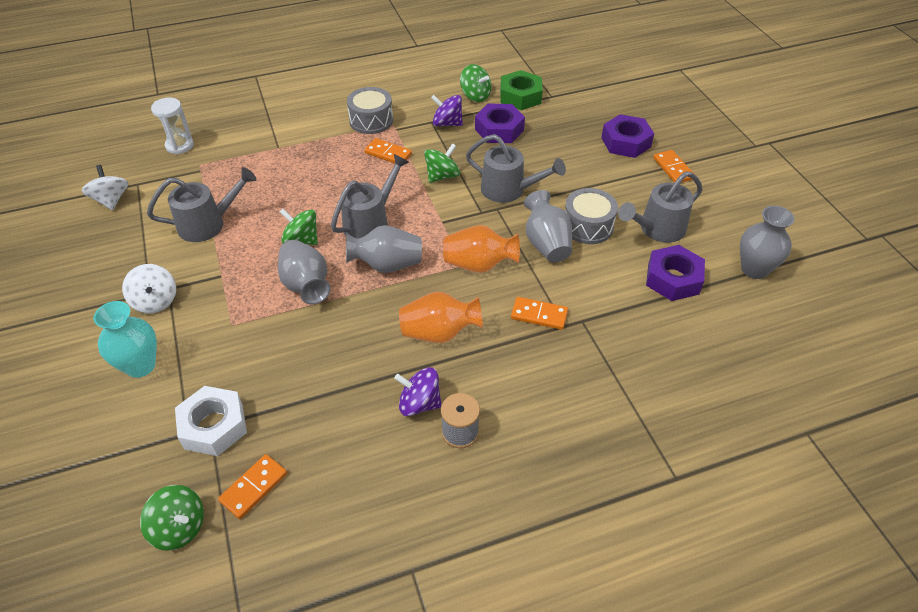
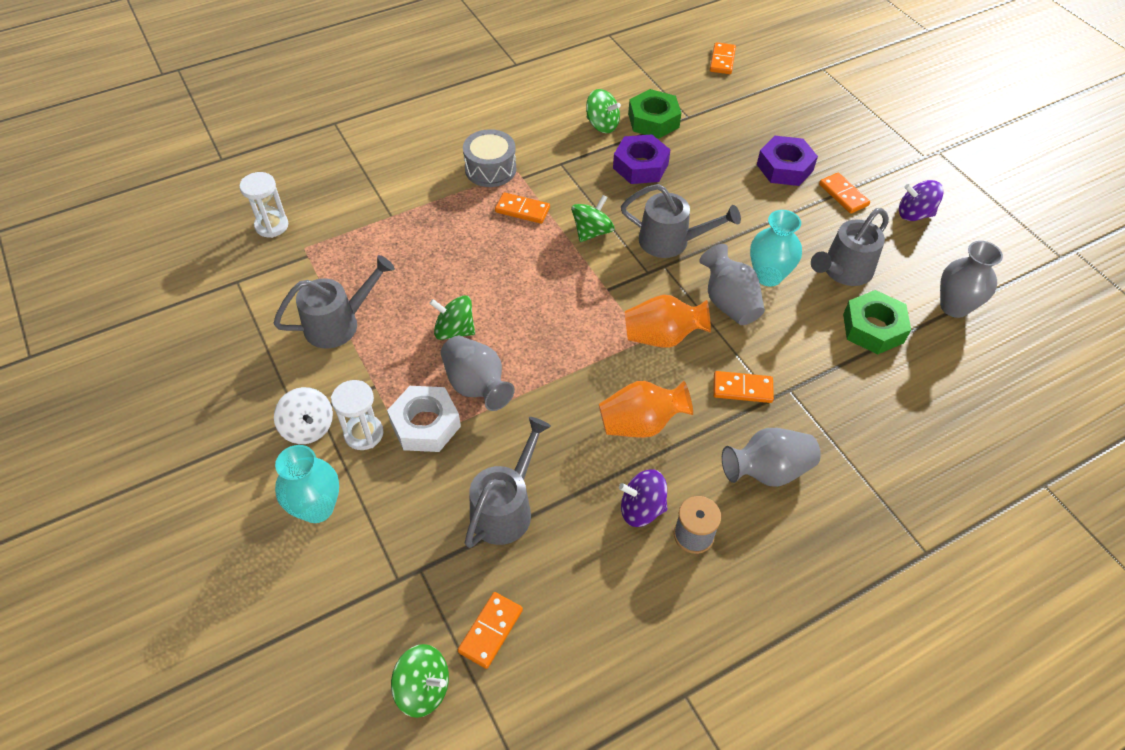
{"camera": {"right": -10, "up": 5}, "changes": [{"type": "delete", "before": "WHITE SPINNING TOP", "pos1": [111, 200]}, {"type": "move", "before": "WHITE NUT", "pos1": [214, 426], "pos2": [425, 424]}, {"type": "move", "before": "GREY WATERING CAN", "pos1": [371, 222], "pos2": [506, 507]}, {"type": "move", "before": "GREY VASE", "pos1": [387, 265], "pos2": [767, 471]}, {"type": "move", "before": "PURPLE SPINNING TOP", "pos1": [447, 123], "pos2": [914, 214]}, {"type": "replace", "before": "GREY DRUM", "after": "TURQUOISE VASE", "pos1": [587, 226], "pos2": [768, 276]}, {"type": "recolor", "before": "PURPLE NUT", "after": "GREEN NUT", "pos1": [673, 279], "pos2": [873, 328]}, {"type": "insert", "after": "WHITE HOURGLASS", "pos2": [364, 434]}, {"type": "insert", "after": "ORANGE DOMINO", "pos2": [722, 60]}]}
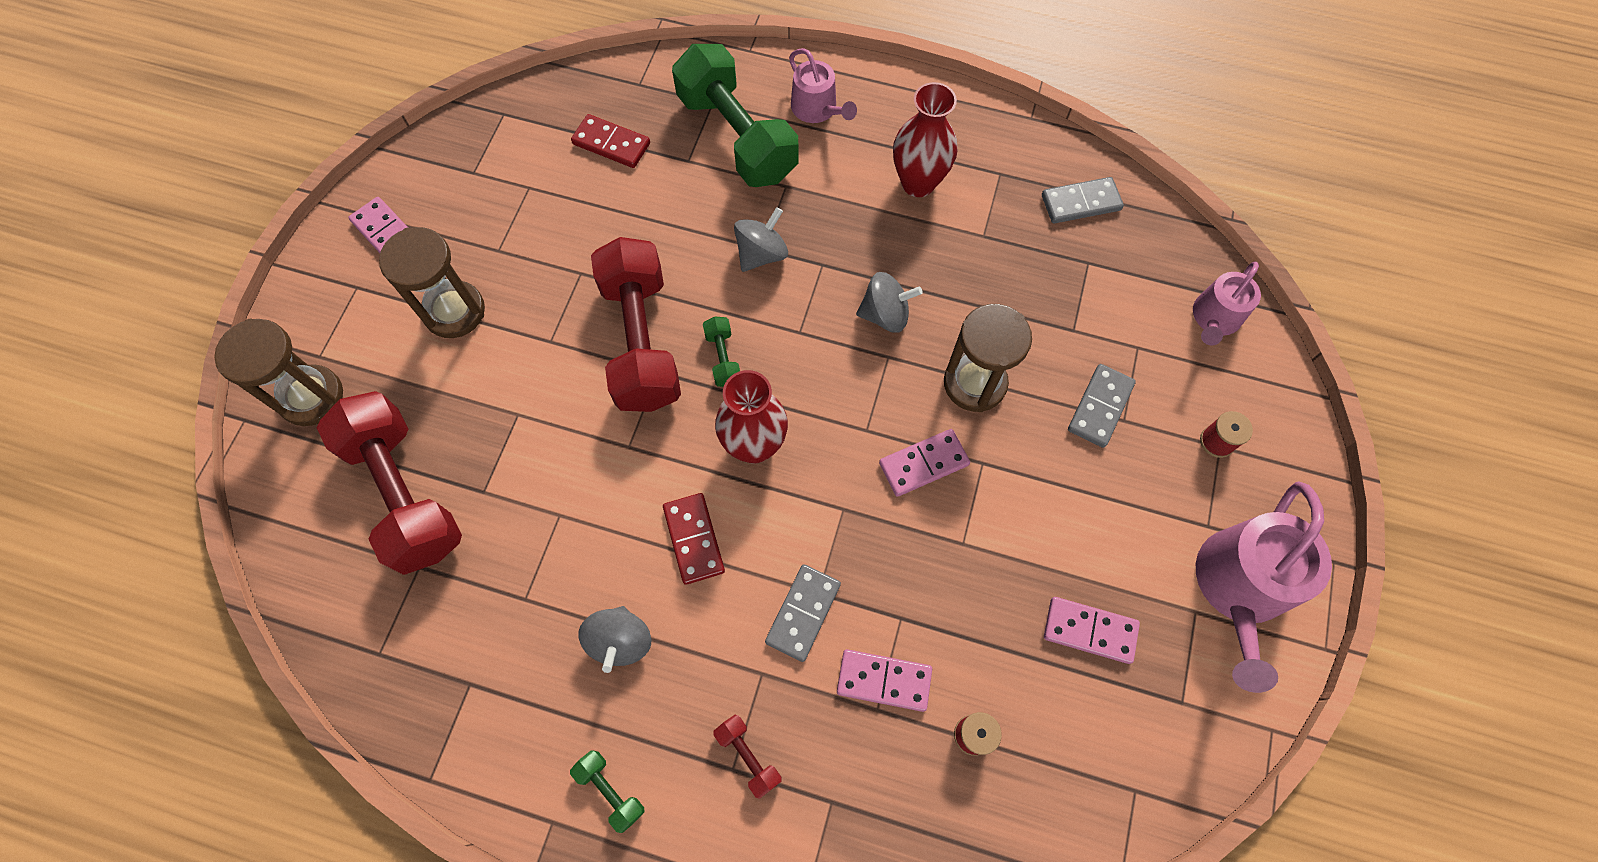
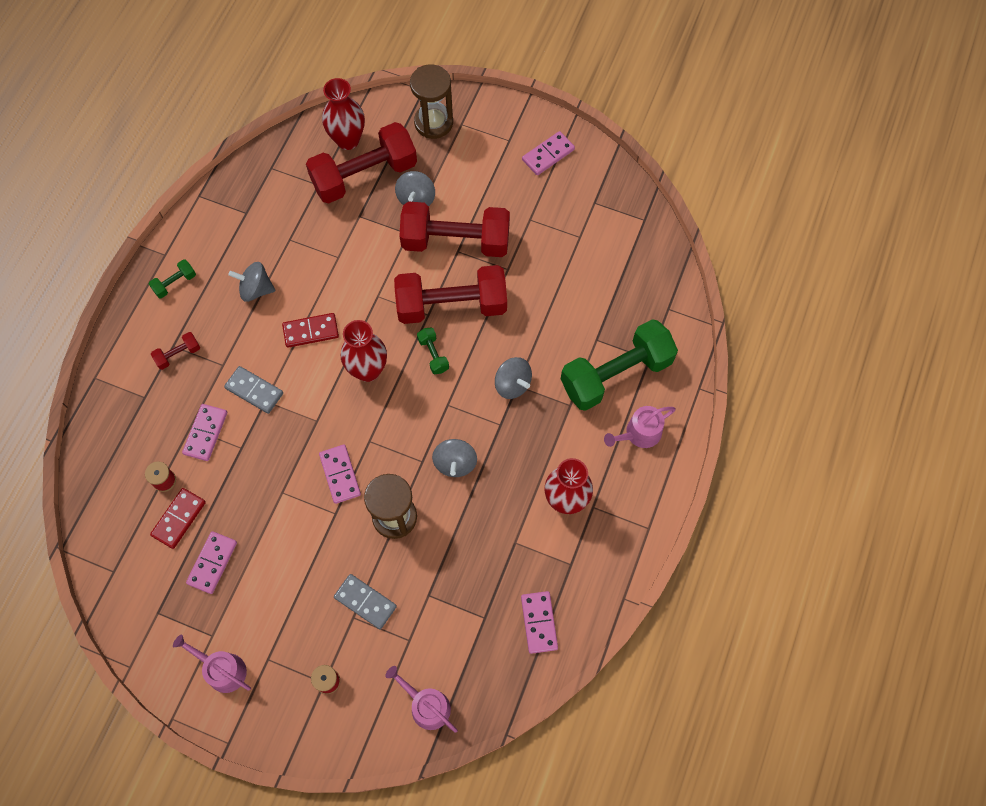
{"camera": {"right": 95, "up": 0}, "changes": [{"type": "delete", "before": "BROWN HOURGLASS", "pos1": [454, 311]}, {"type": "move", "before": "RED DOMINO", "pos1": [611, 143], "pos2": [179, 519]}, {"type": "rotate", "before": "GREEN DUMBBELL", "pos1": [723, 358], "pos2": [433, 354], "turn": 75}, {"type": "recolor", "before": "GREY DOMINO", "after": "PINK DOMINO", "pos1": [1080, 202], "pos2": [539, 622]}, {"type": "resize", "before": "PINK WATERING CAN", "pos1": [1239, 588], "pos2": [222, 670], "scale": 0.58}, {"type": "insert", "after": "RED VASE", "pos2": [347, 140]}, {"type": "insert", "after": "GREY SPINNING TOP", "pos2": [416, 199]}, {"type": "insert", "after": "RED DUMBBELL", "pos2": [456, 241]}]}
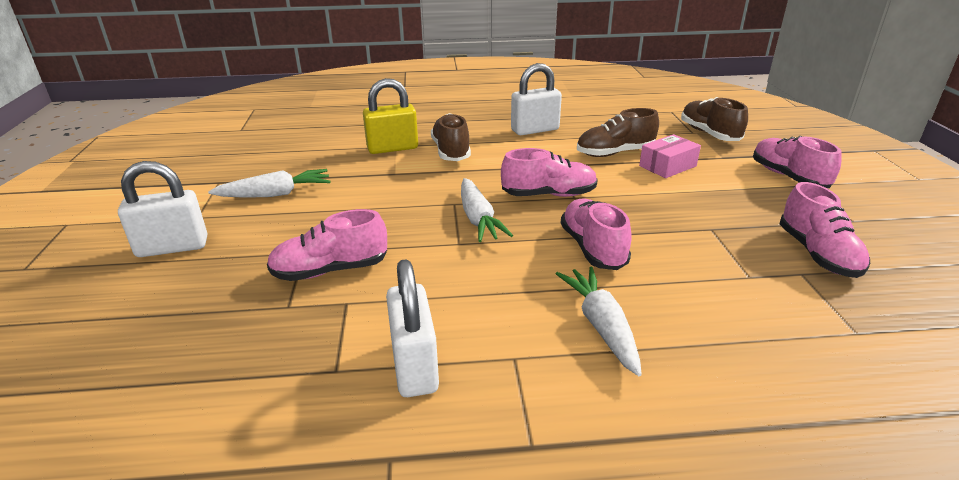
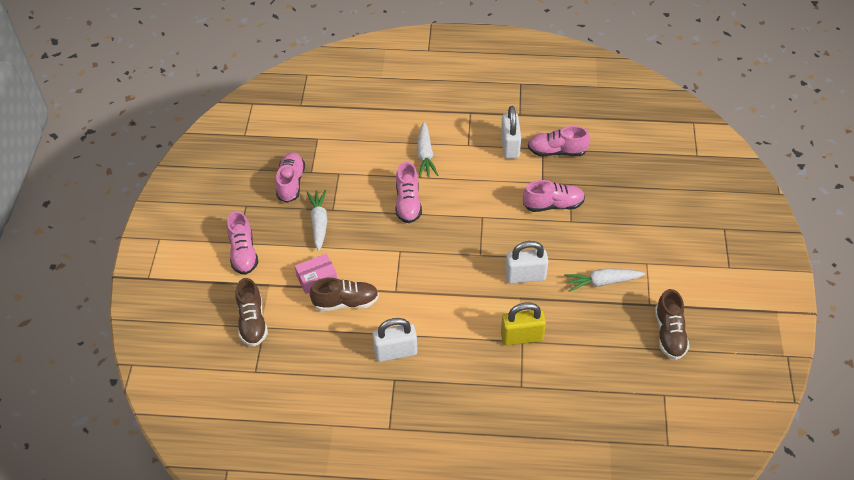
{"camera": {"right": -170, "up": 20}, "changes": [{"type": "move", "before": "WHITE PADLOCK", "pos1": [172, 247], "pos2": [525, 276]}, {"type": "move", "before": "BROWN SHOE", "pos1": [451, 151], "pos2": [669, 334]}, {"type": "move", "before": "WHITE CARROT", "pos1": [478, 219], "pos2": [319, 223]}, {"type": "move", "before": "PINK SHOE", "pos1": [549, 195], "pos2": [557, 151]}]}
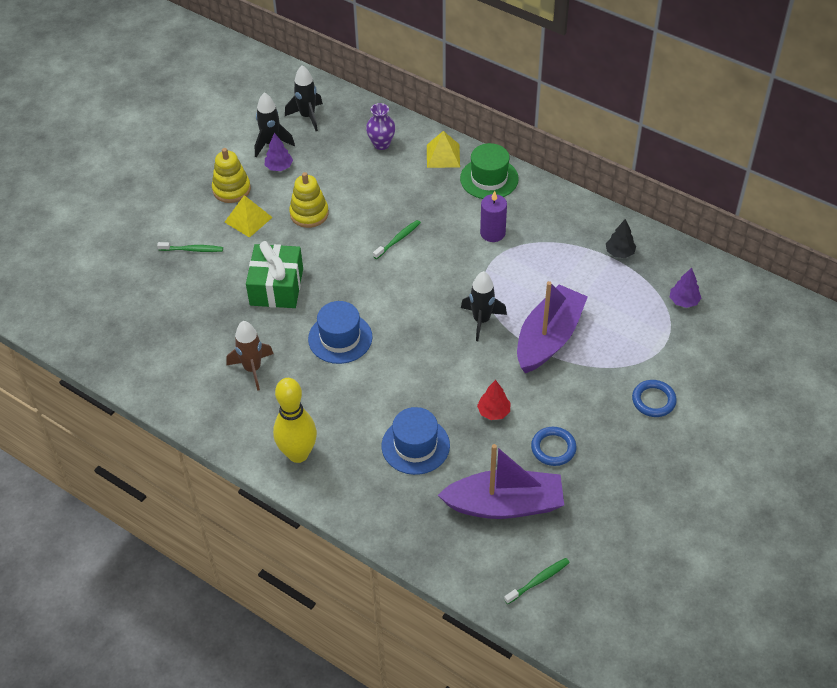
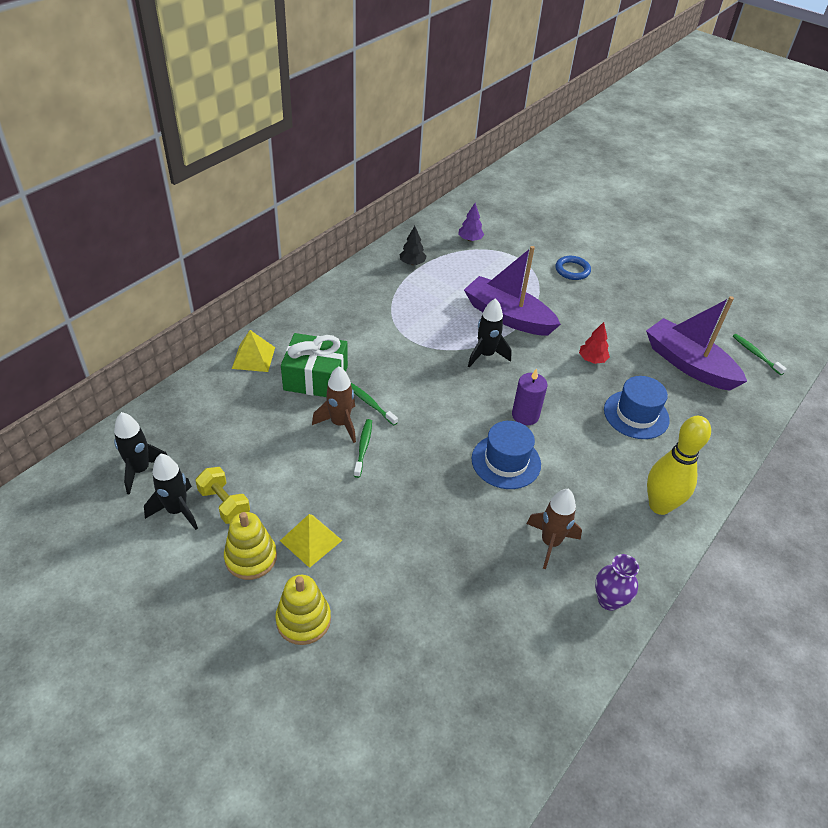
{"camera": {"right": -90, "up": -5}, "changes": [{"type": "move", "before": "GREEN TOOTHBRUSH", "pos1": [192, 250], "pos2": [363, 447]}, {"type": "move", "before": "GREEN GIFT", "pos1": [276, 287], "pos2": [316, 378]}, {"type": "replace", "before": "PURPLE TREE", "after": "YELLOW DUMBBELL", "pos1": [279, 167], "pos2": [224, 504]}, {"type": "move", "before": "YELLOW STACKING TOY", "pos1": [309, 214], "pos2": [303, 620]}, {"type": "move", "before": "PURPLE VASE", "pos1": [381, 144], "pos2": [609, 600]}, {"type": "rotate", "before": "PURPLE BOAT", "pos1": [504, 504], "pos2": [688, 364], "turn": -45}, {"type": "delete", "before": "GREEN HAT", "pos1": [489, 178]}, {"type": "move", "before": "PURPLE CANDLE", "pos1": [492, 233], "pos2": [525, 415]}, {"type": "delete", "before": "BLUE RING", "pos1": [553, 448]}, {"type": "insert", "after": "BROWN ROCKET", "pos2": [340, 424]}]}
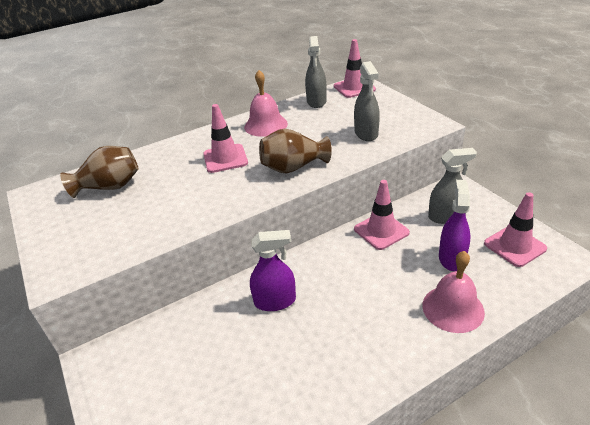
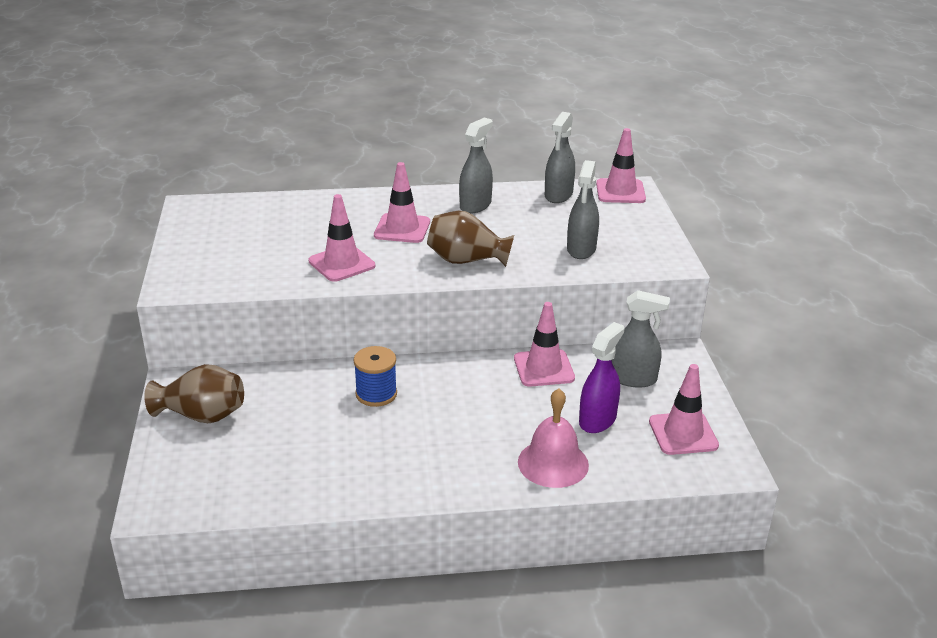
{"camera": {"right": 20, "up": -5}, "changes": [{"type": "move", "before": "BROWN VASE", "pos1": [109, 187], "pos2": [202, 415]}, {"type": "replace", "before": "PINK BELL", "after": "GREY SPRAY BOTTLE", "pos1": [265, 125], "pos2": [475, 205]}, {"type": "replace", "before": "PURPLE SPRAY BOTTLE", "after": "BLUE SPOOL", "pos1": [275, 301], "pos2": [376, 394]}, {"type": "insert", "after": "PINK TRAFFIC CONE", "pos2": [341, 263]}]}
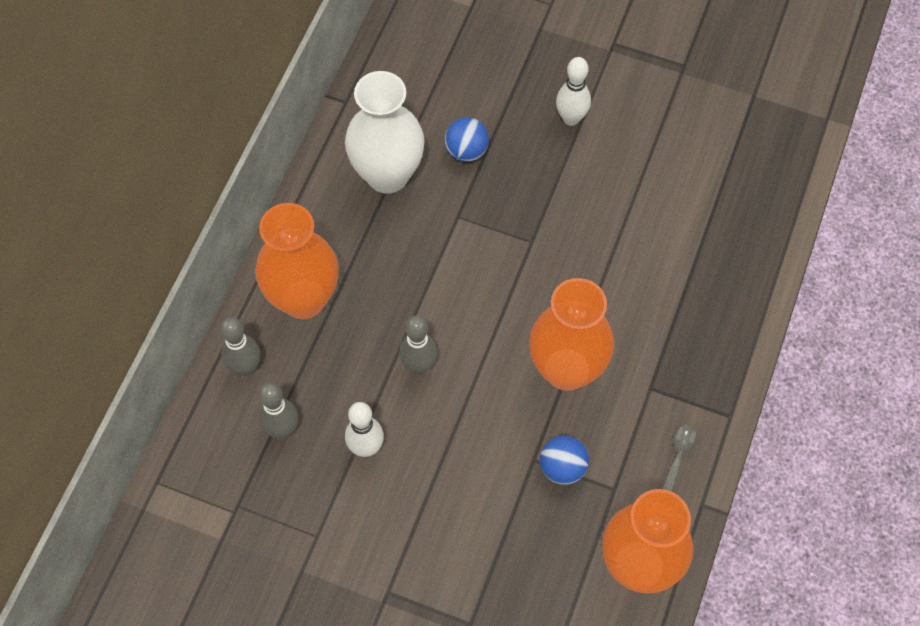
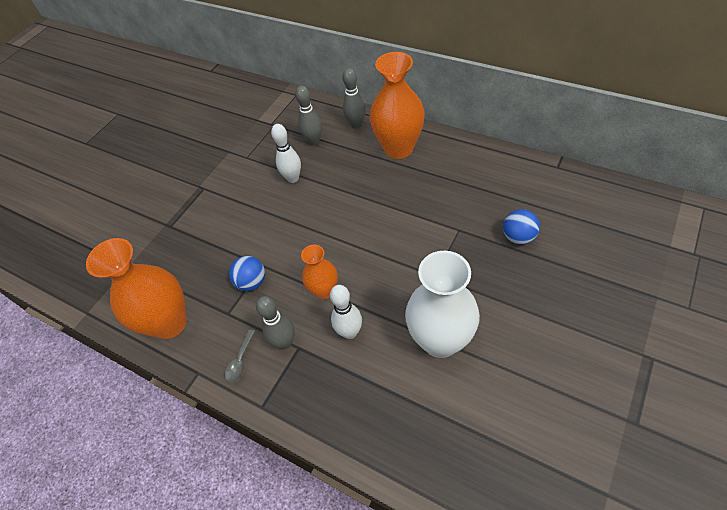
{"camera": {"right": 105, "up": -10}, "changes": [{"type": "move", "before": "WHITE VASE", "pos1": [387, 175], "pos2": [440, 340]}, {"type": "move", "before": "GREY BOWLING PIN", "pos1": [419, 366], "pos2": [285, 342]}, {"type": "resize", "before": "ORANGE VASE", "pos1": [566, 369], "pos2": [324, 291], "scale": 0.55}, {"type": "move", "before": "WHITE BOWLING PIN", "pos1": [571, 118], "pos2": [350, 332]}, {"type": "rotate", "before": "GREY SPOON", "pos1": [679, 454], "pos2": [240, 361], "turn": 75}]}
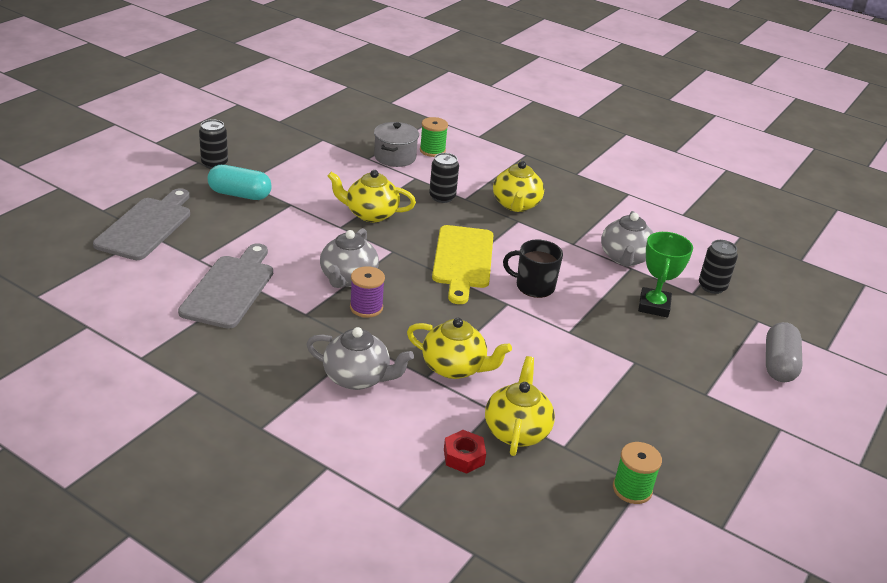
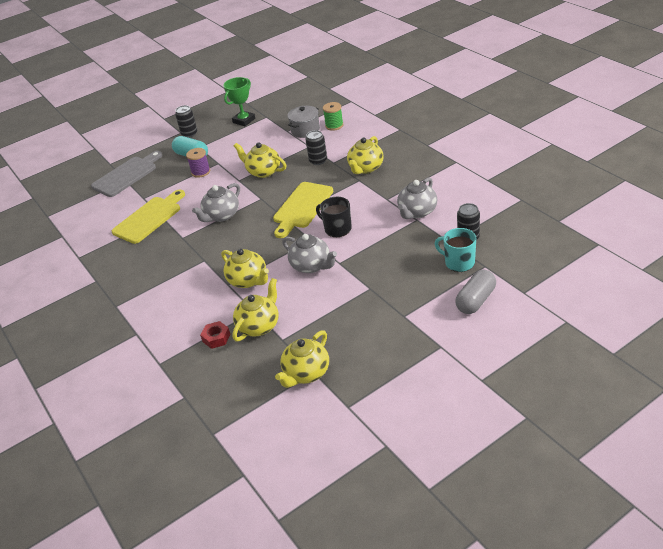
{"camera": {"right": 30, "up": 5}, "changes": [{"type": "recolor", "before": "GREY CUTTING BOARD", "after": "YELLOW CUTTING BOARD", "pos1": [230, 288], "pos2": [149, 218]}, {"type": "move", "before": "GREY TEAPOT", "pos1": [357, 378], "pos2": [311, 266]}, {"type": "move", "before": "PURPLE SPOOL", "pos1": [366, 307], "pos2": [201, 172]}, {"type": "replace", "before": "GREEN SPOOL", "after": "YELLOW TEAPOT", "pos1": [632, 489], "pos2": [306, 373]}, {"type": "move", "before": "GREEN TROPHY", "pos1": [654, 306], "pos2": [244, 120]}, {"type": "insert", "after": "TURQUOISE MUG", "pos2": [459, 262]}]}
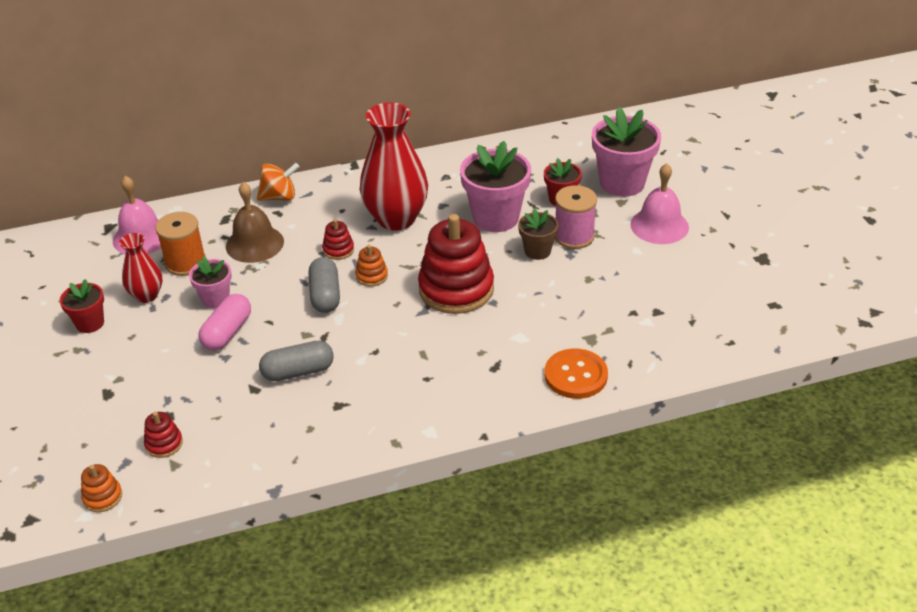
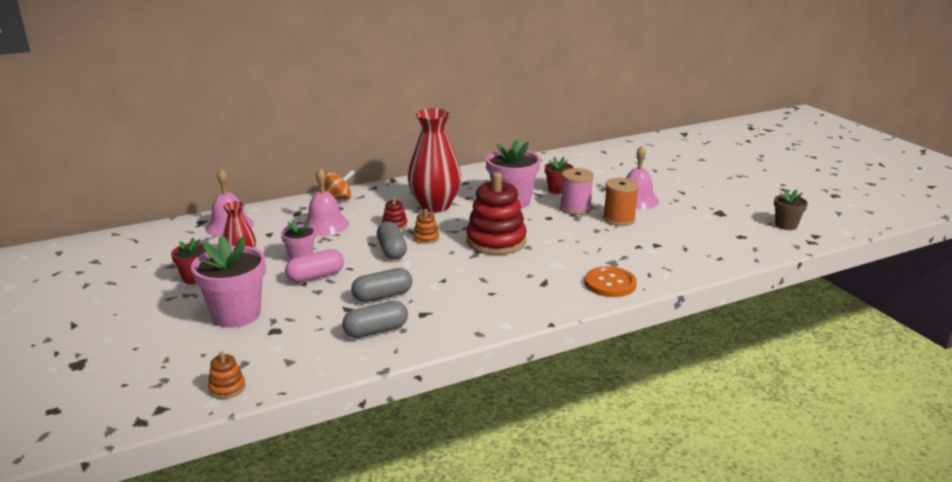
{"camera": {"right": -10, "up": -15}, "changes": [{"type": "delete", "before": "RED STACKING TOY", "pos1": [164, 444]}, {"type": "move", "before": "ORANGE SPOOL", "pos1": [185, 263], "pos2": [619, 219]}, {"type": "rotate", "before": "PINK CAPSULE", "pos1": [227, 332], "pos2": [316, 276], "turn": 45}, {"type": "recolor", "before": "BROWN BELL", "after": "PINK BELL", "pos1": [254, 244], "pos2": [325, 225]}, {"type": "move", "before": "BROWN FLOWER POT", "pos1": [537, 251], "pos2": [786, 225]}, {"type": "move", "before": "PINK FLOWER POT", "pos1": [622, 183], "pos2": [236, 315]}, {"type": "insert", "after": "GREY CAPSULE", "pos2": [376, 331]}]}
